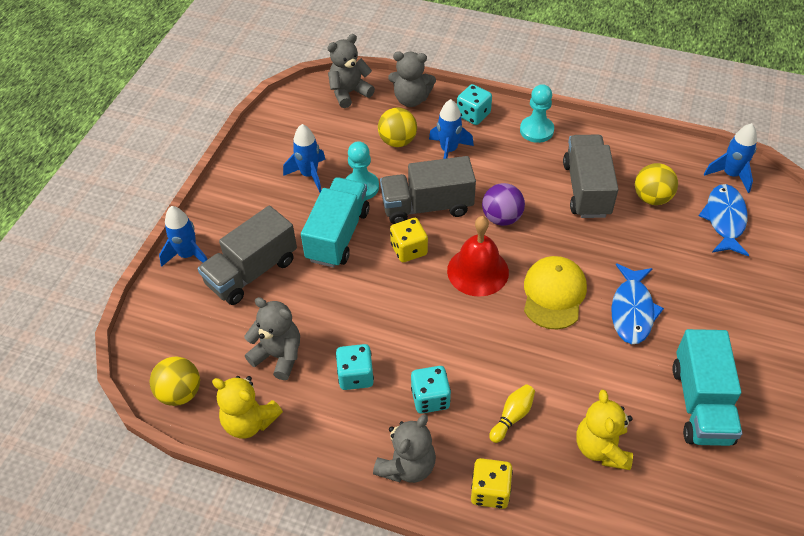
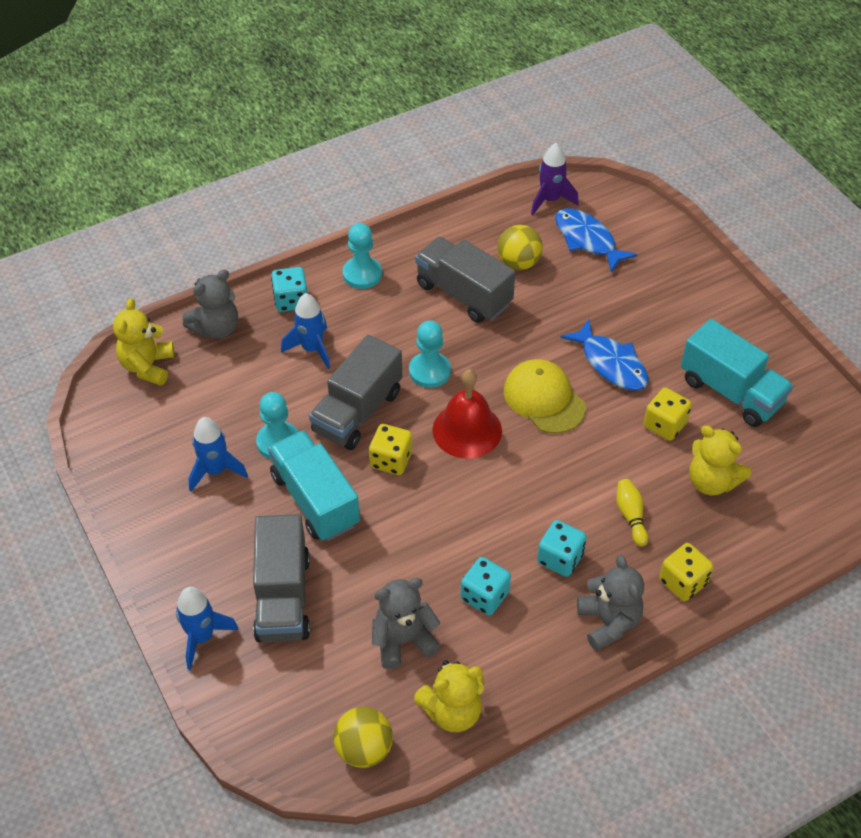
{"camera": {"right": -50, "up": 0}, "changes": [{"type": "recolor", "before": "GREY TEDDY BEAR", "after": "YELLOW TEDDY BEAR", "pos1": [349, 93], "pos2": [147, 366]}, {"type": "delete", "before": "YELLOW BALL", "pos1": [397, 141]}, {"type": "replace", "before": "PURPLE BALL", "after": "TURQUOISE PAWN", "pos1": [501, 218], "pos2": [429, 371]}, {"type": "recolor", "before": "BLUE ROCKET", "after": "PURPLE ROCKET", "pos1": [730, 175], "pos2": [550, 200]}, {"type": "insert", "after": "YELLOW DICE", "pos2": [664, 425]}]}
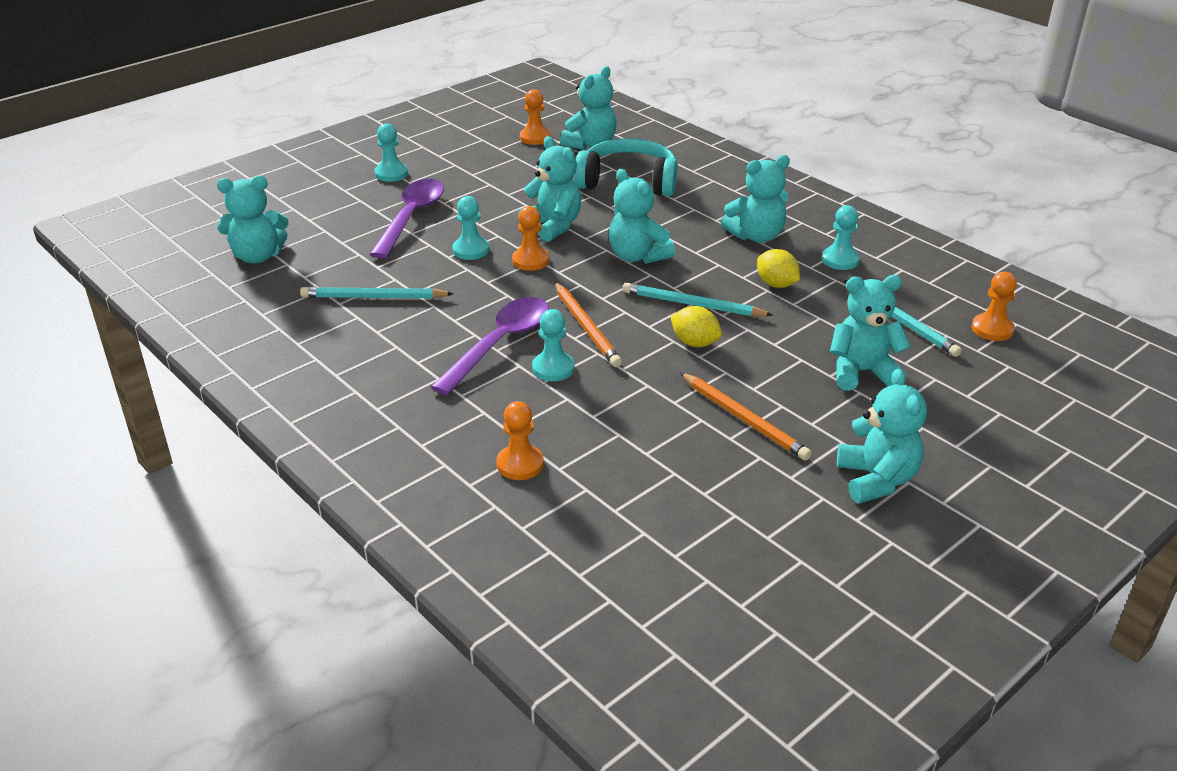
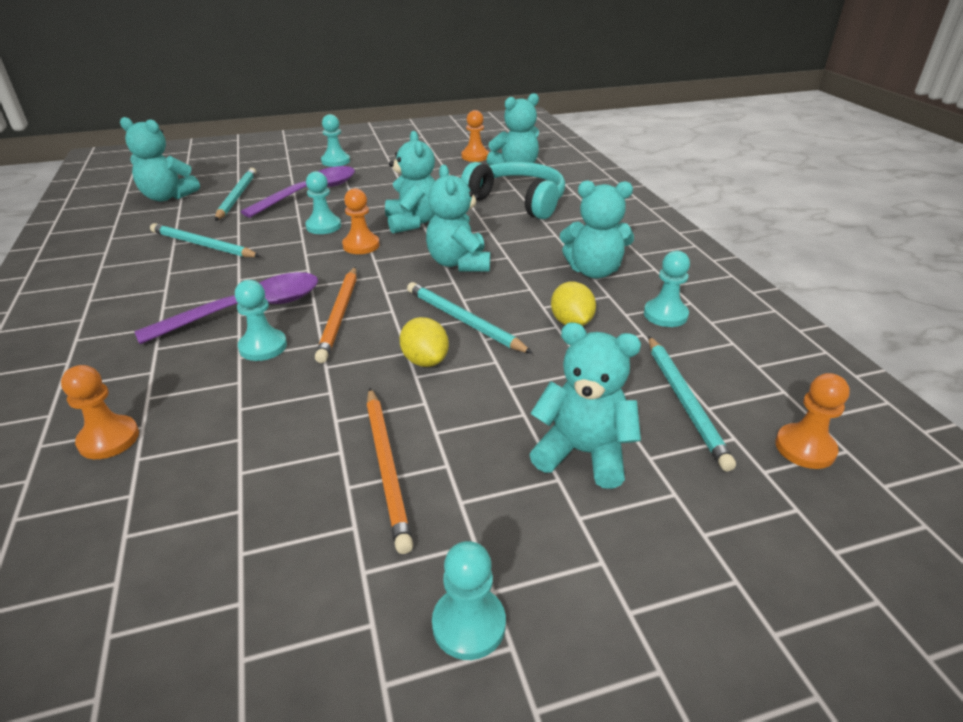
{"camera": {"right": 25, "up": 0}, "changes": [{"type": "replace", "before": "TURQUOISE TEDDY BEAR", "after": "TURQUOISE PAWN", "pos1": [876, 480], "pos2": [469, 624]}, {"type": "insert", "after": "TURQUOISE PENCIL", "pos2": [237, 196]}]}
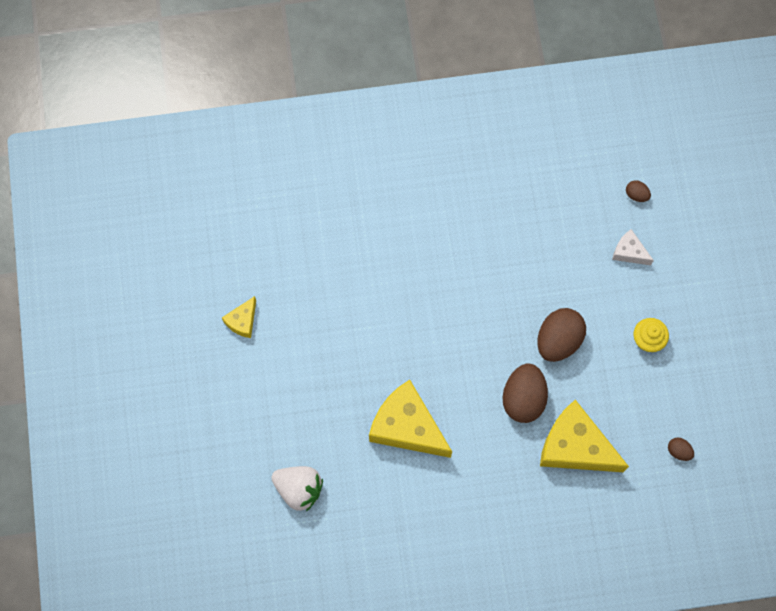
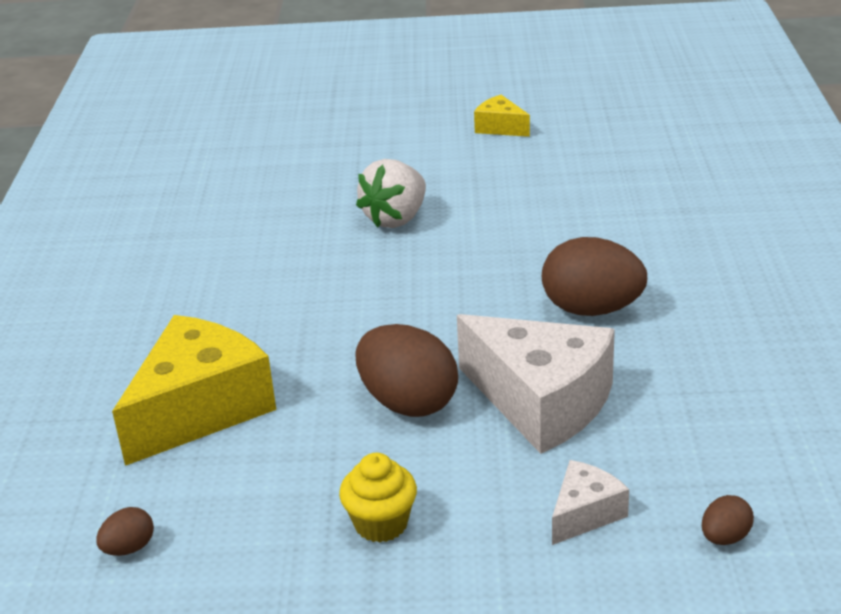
{"camera": {"right": 100, "up": -40}, "changes": [{"type": "move", "before": "WHITE STRAWBERRY", "pos1": [299, 489], "pos2": [396, 219]}, {"type": "delete", "before": "YELLOW CHEESE", "pos1": [407, 427]}, {"type": "move", "before": "BROWN EGG", "pos1": [523, 398], "pos2": [592, 309]}, {"type": "insert", "after": "WHITE CHEESE", "pos2": [541, 402]}]}
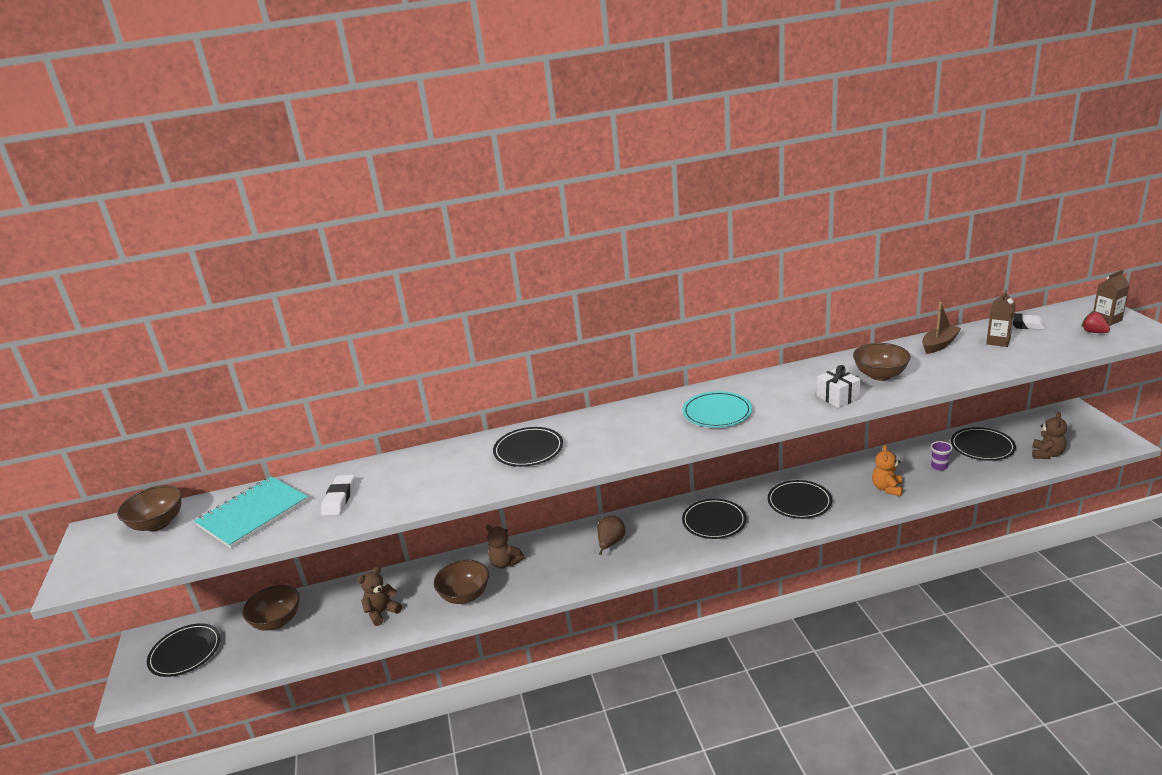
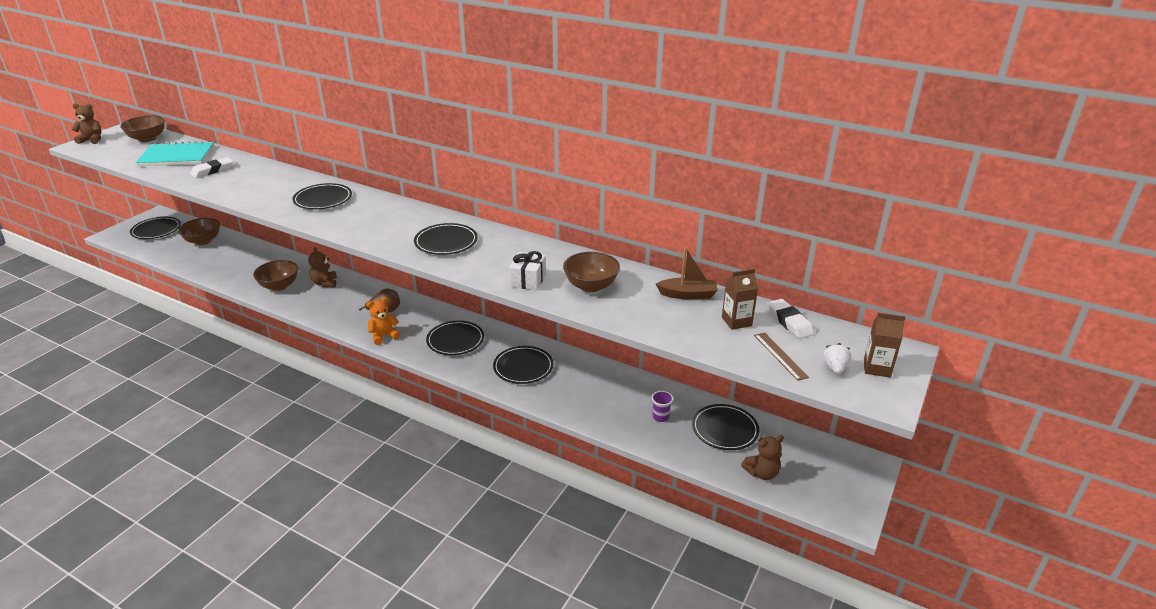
{"camera": {"right": 40, "up": 5}, "changes": [{"type": "move", "before": "BROWN TEDDY BEAR", "pos1": [382, 612], "pos2": [92, 140]}, {"type": "recolor", "before": "TURQUOISE PLATE", "after": "BLACK PLATE", "pos1": [717, 413], "pos2": [446, 242]}, {"type": "move", "before": "ORANGE TEDDY BEAR", "pos1": [887, 488], "pos2": [384, 336]}, {"type": "recolor", "before": "RED STRAWBERRY", "after": "WHITE STRAWBERRY", "pos1": [1093, 332], "pos2": [834, 368]}, {"type": "insert", "after": "BROWN RULER", "pos2": [780, 356]}]}
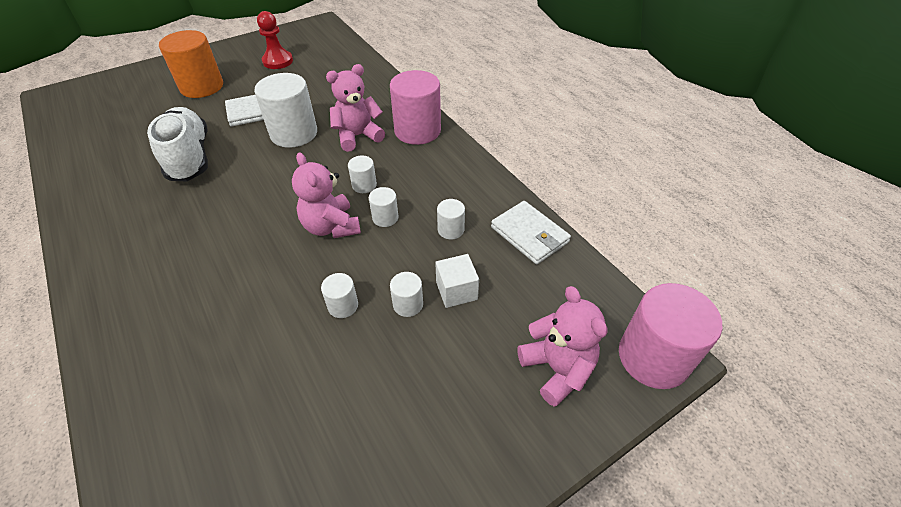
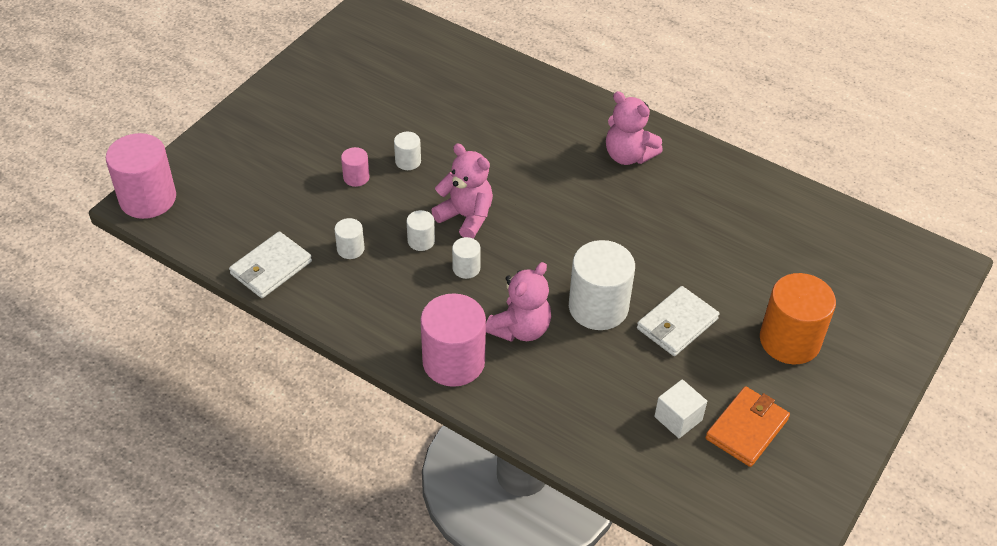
{"camera": {"right": 155, "up": 0}, "changes": [{"type": "delete", "before": "WHITE SHOE", "pos1": [189, 157]}, {"type": "replace", "before": "RED PAWN", "after": "ORANGE WALLET", "pos1": [278, 61], "pos2": [747, 429]}, {"type": "recolor", "before": "WHITE CYLINDER", "after": "PINK CYLINDER", "pos1": [408, 304], "pos2": [356, 177]}, {"type": "move", "before": "WHITE CUBE", "pos1": [456, 291], "pos2": [678, 418]}, {"type": "rotate", "before": "WHITE WALLET", "pos1": [529, 235], "pos2": [271, 268], "turn": -75}, {"type": "move", "before": "PINK TEDDY BEAR", "pos1": [557, 369], "pos2": [628, 155]}]}
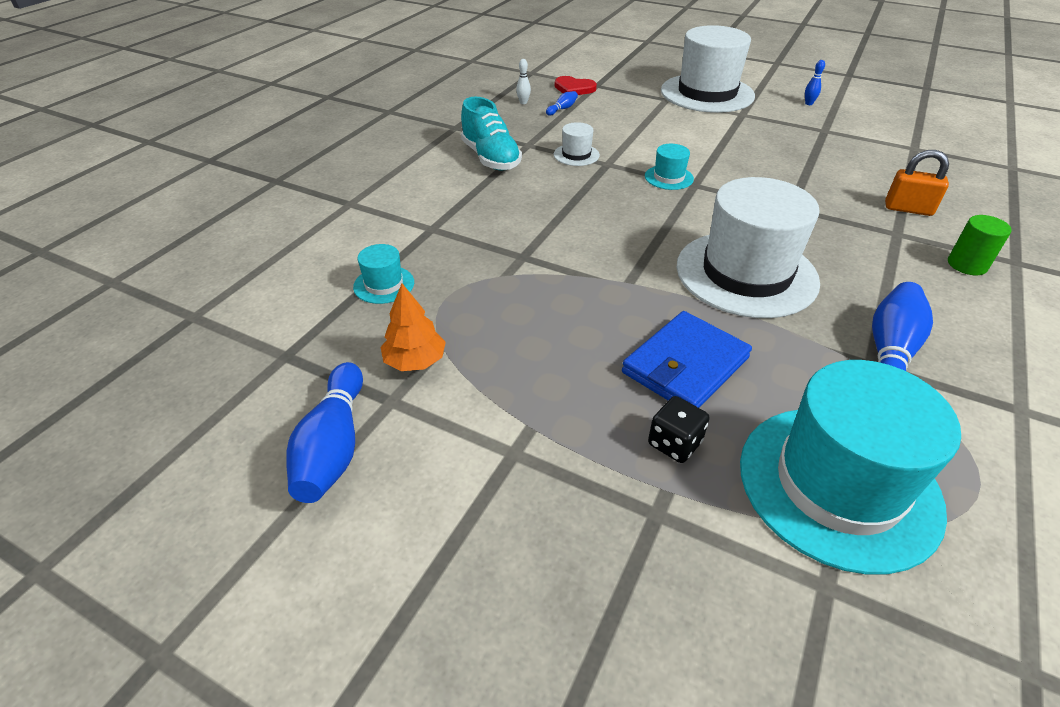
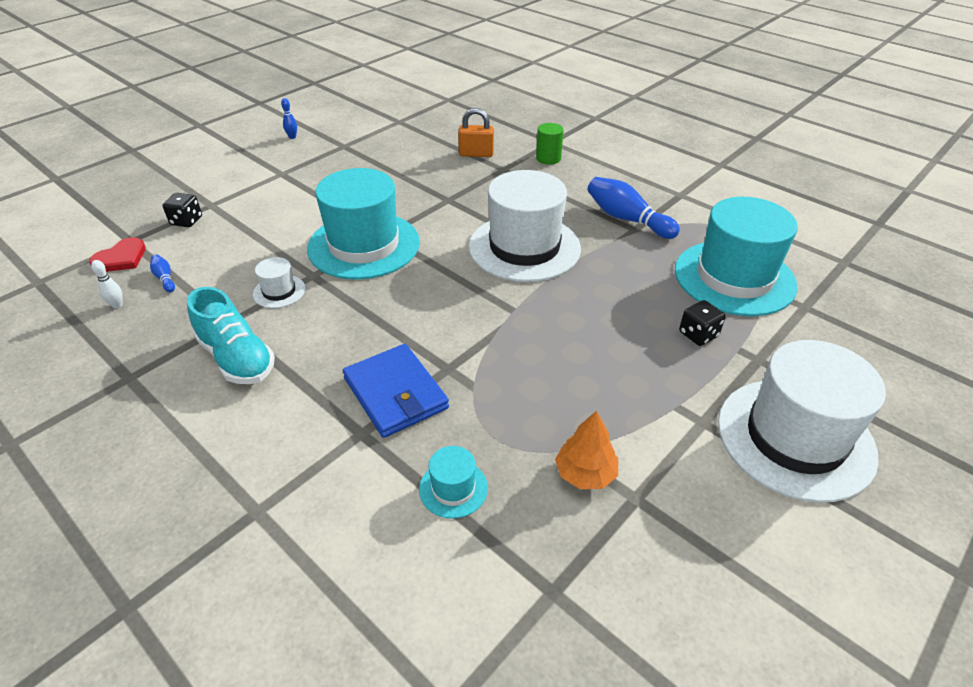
{"camera": {"right": -75, "up": 0}, "changes": [{"type": "delete", "before": "BLUE BOWLING PIN", "pos1": [333, 446]}, {"type": "rotate", "before": "TURQUOISE SHOE", "pos1": [491, 158], "pos2": [237, 358], "turn": 60}, {"type": "move", "before": "BLUE WALLET", "pos1": [685, 365], "pos2": [395, 393]}, {"type": "resize", "before": "TURQUOISE HAT", "pos1": [669, 177], "pos2": [364, 245], "scale": 2.35}, {"type": "move", "before": "WHITE HAT", "pos1": [707, 93], "pos2": [795, 438]}, {"type": "rotate", "before": "ORANGE PADLOCK", "pos1": [908, 209], "pos2": [476, 154], "turn": 60}, {"type": "insert", "after": "BLACK DICE", "pos2": [186, 221]}]}
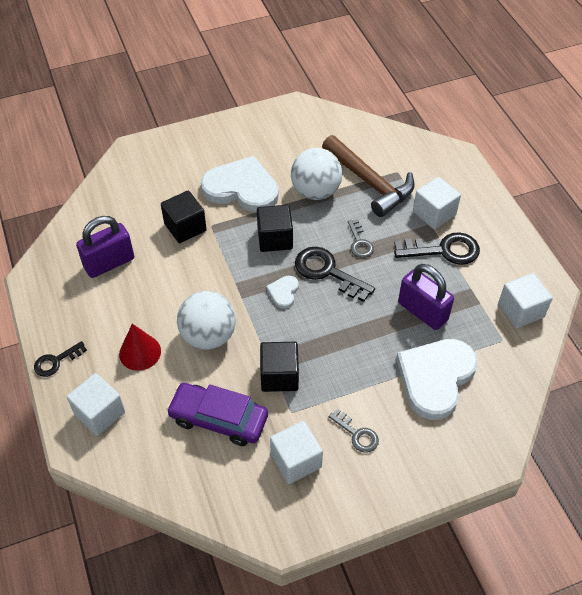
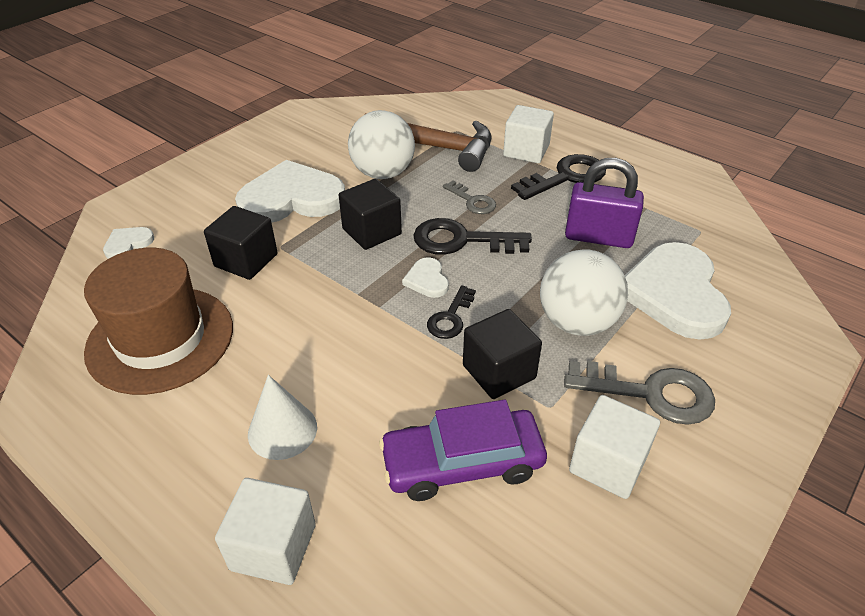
{"camera": {"right": -30, "up": -10}, "changes": [{"type": "move", "before": "BLACK KEY", "pos1": [56, 361], "pos2": [450, 317]}, {"type": "replace", "before": "PURPLE PADLOCK", "after": "BROWN HAT", "pos1": [109, 263], "pos2": [160, 339]}, {"type": "recolor", "before": "RED CONE", "after": "WHITE CONE", "pos1": [140, 352], "pos2": [282, 430]}, {"type": "move", "before": "WHITE BALL", "pos1": [208, 336], "pos2": [577, 322]}, {"type": "resize", "before": "GREY KEY", "pos1": [357, 434], "pos2": [649, 393], "scale": 1.72}, {"type": "delete", "before": "WHITE CUBE", "pos1": [521, 310]}, {"type": "insert", "after": "WHITE HEART", "pos2": [128, 244]}]}
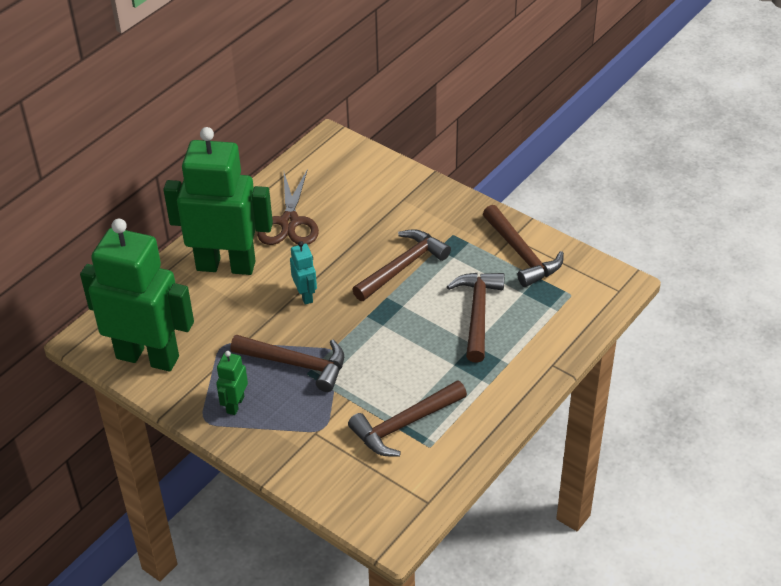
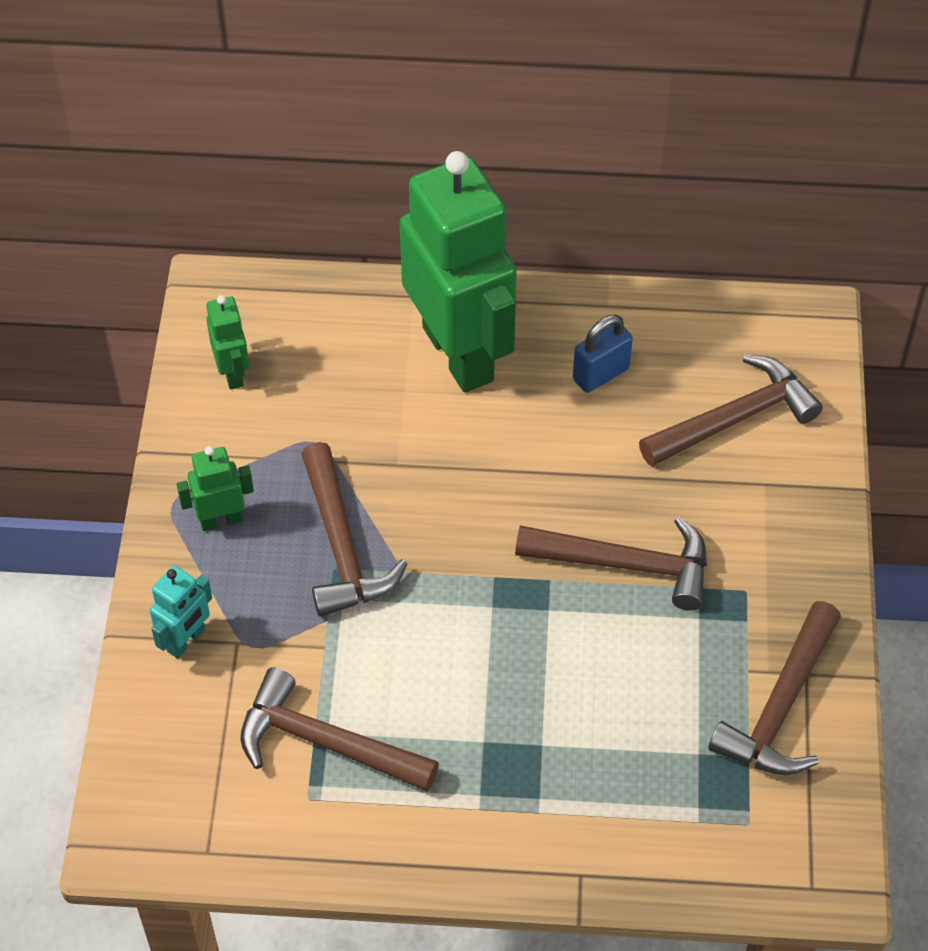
{"camera": {"right": 55, "up": 10}, "changes": [{"type": "resize", "before": "GREEN ROBOT", "pos1": [148, 357], "pos2": [233, 373], "scale": 0.41}, {"type": "replace", "before": "BROWN SCISSORS", "after": "BLUE PADLOCK", "pos1": [289, 222], "pos2": [601, 374]}, {"type": "move", "before": "TURQUOISE ROBOT", "pos1": [305, 295], "pos2": [186, 640]}, {"type": "move", "before": "BROWN HAMMER", "pos1": [477, 313], "pos2": [735, 418]}]}
